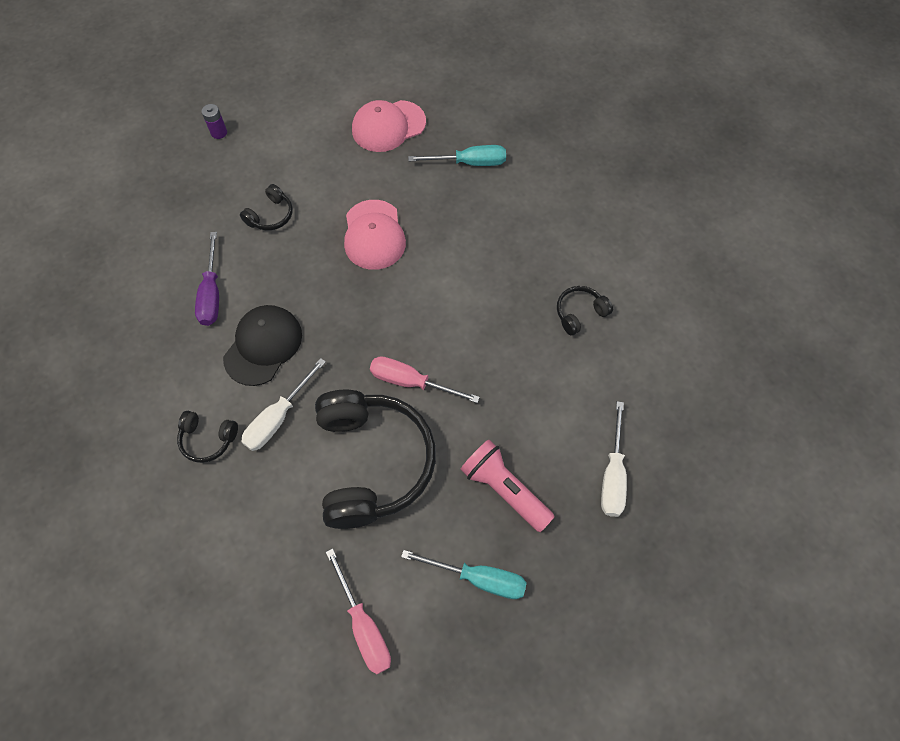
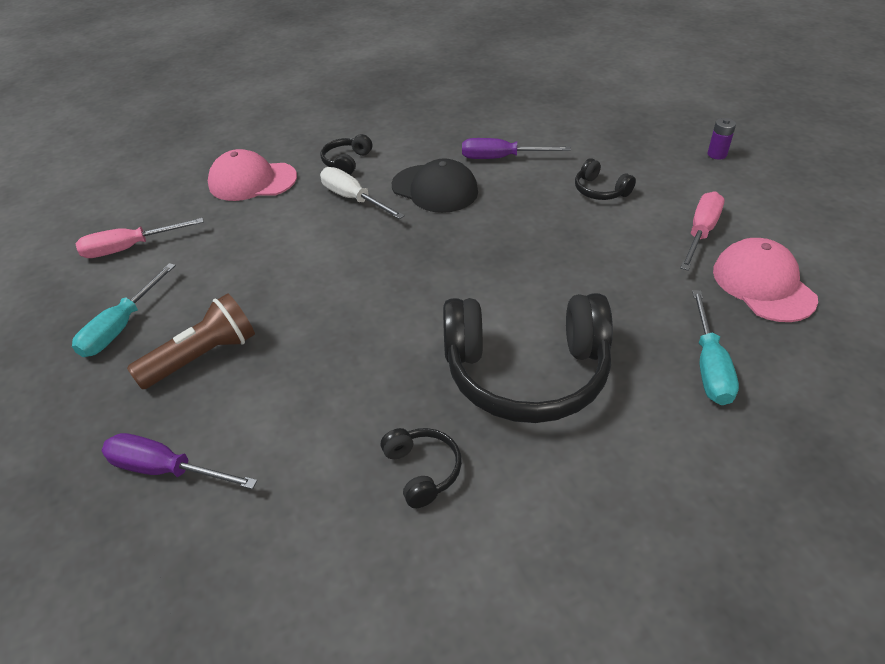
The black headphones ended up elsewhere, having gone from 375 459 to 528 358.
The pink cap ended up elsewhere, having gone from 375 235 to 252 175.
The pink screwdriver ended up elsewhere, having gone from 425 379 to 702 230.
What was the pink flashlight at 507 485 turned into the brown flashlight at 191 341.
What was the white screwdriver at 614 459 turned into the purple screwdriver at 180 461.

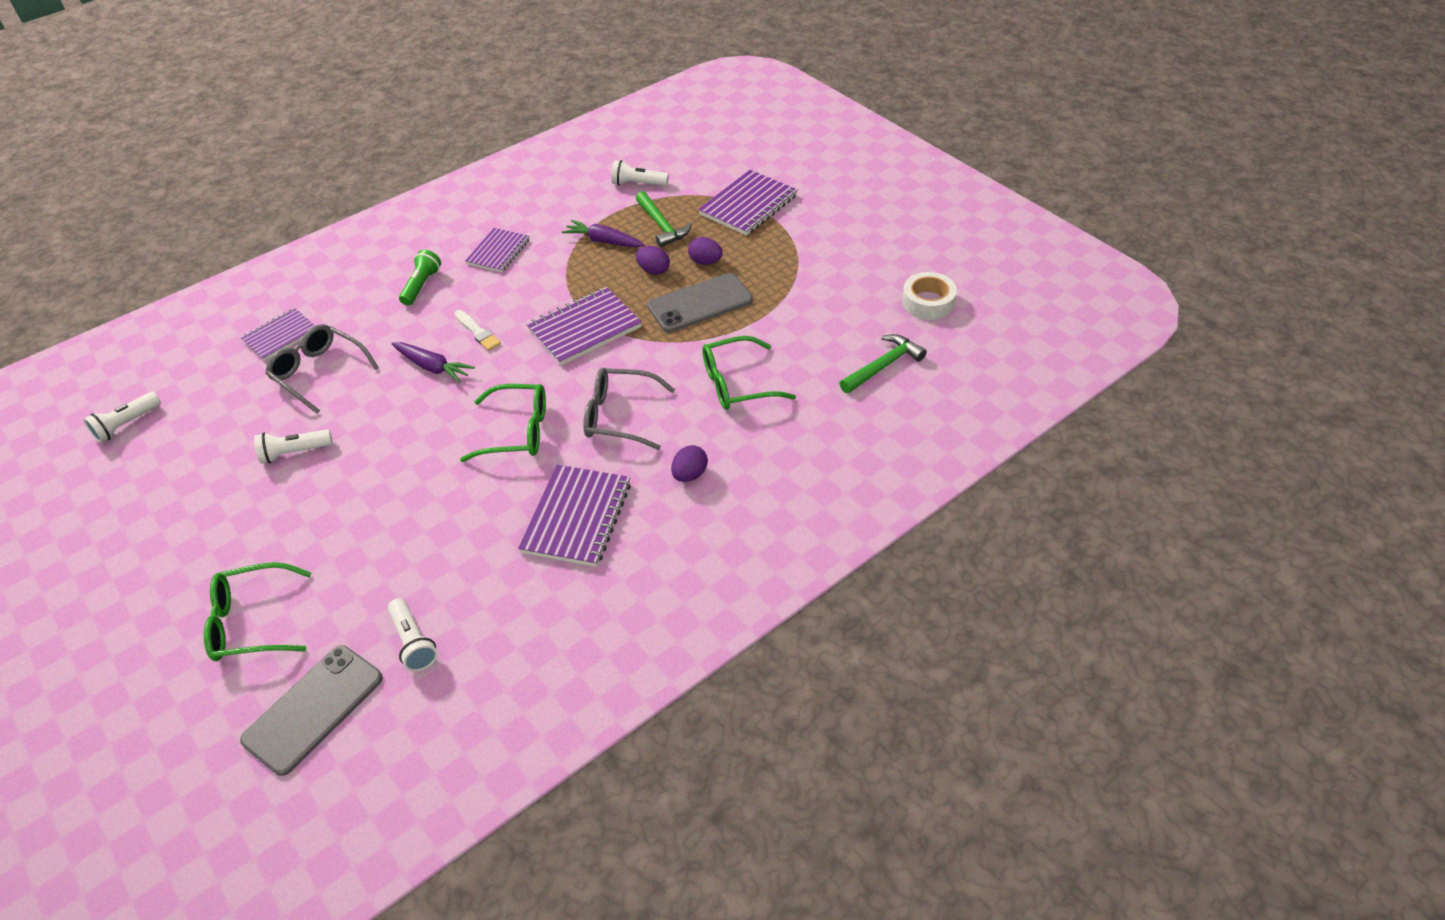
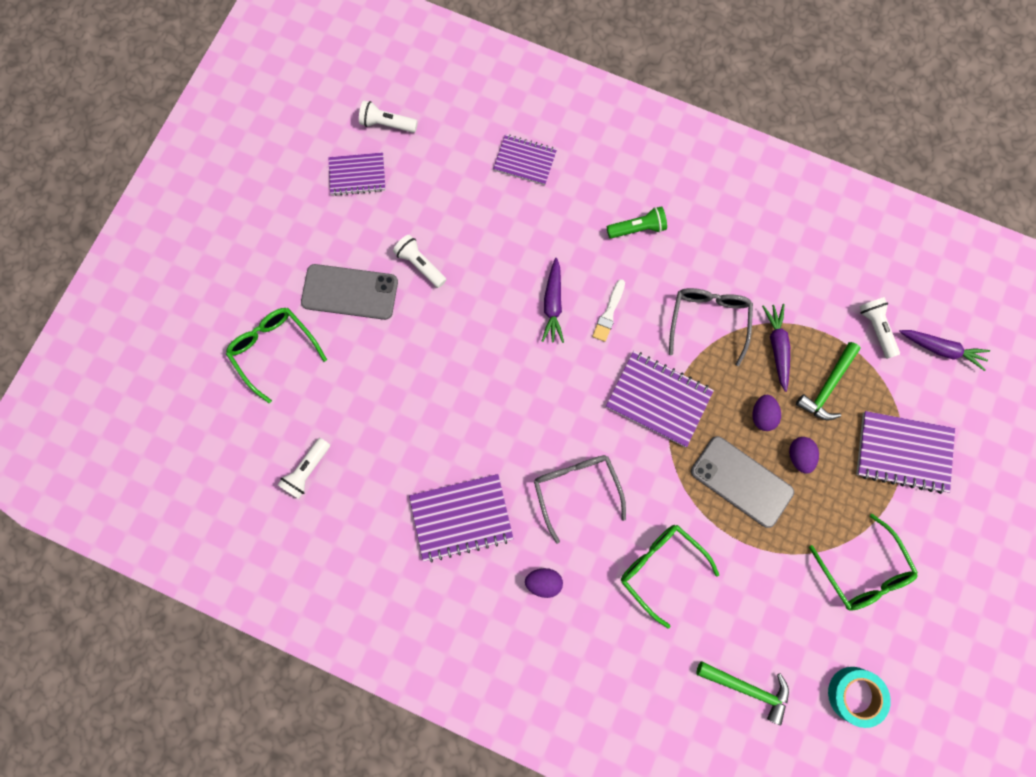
The second view gained the purple carrot at 944 350.
The grey phone ended up elsewhere, having gone from 311 710 to 349 292.
The grey glasses ended up elsewhere, having gone from 322 368 to 711 327.
The green glasses ended up elsewhere, having gone from 503 423 to 863 562.
The purple notebook ended up elsewhere, having gone from 497 250 to 357 174.
What was the white tape at 929 296 turned into the turquoise tape at 859 697.

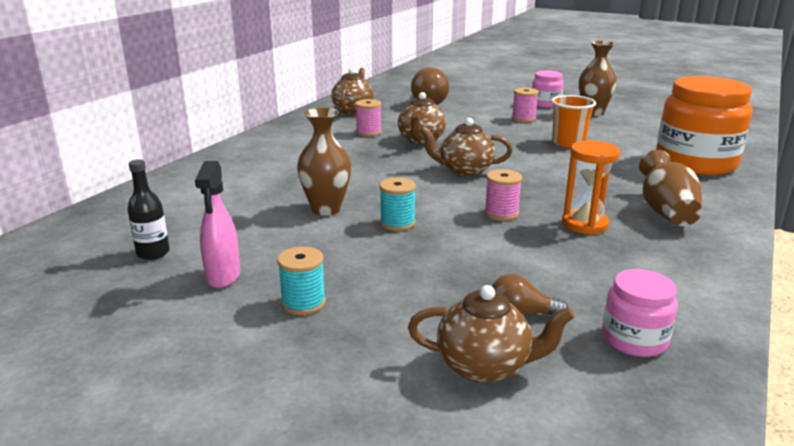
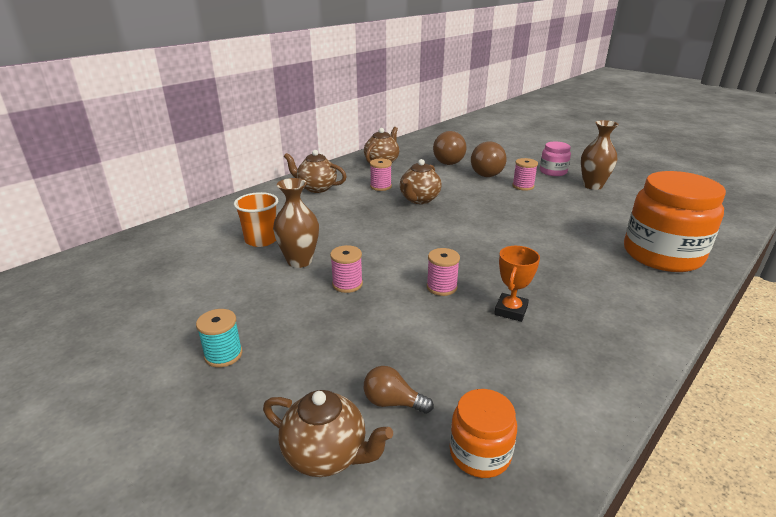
The second view lost the black bottle at 148 209.
The second view lost the pink spray bottle at 218 224.
The second view lost the brown vase at 670 188.
The second view gained the brown light bulb at 489 159.
The brown teapot ended up elsewhere, having gone from 466 147 to 315 171.
The orange cup ended up elsewhere, having gone from 573 121 to 256 219.
Where the orange hourglass stood at 591 187, the orange trophy came to stand at 517 284.
What was the turquoise spool at 397 204 turned into the pink spool at 346 269.
What was the pink jar at 640 313 turned into the orange jar at 483 433.

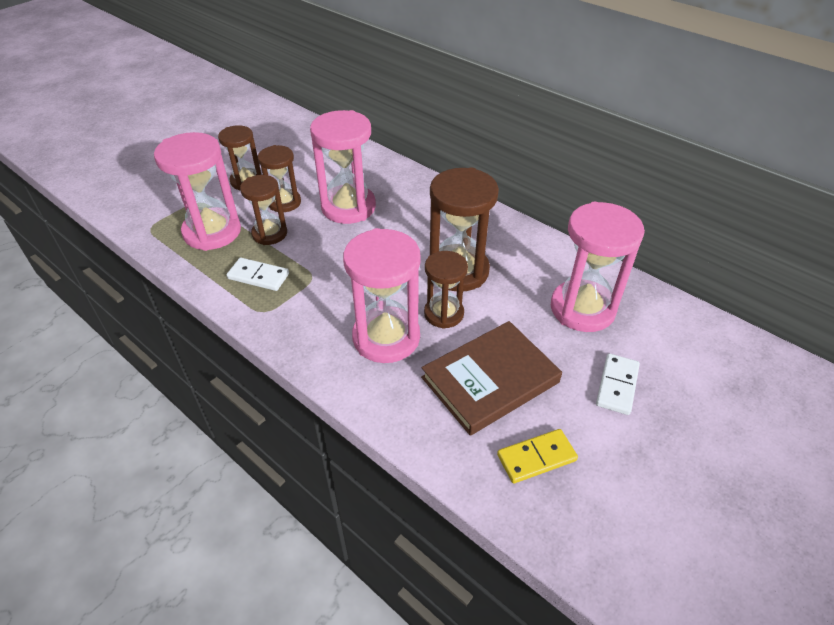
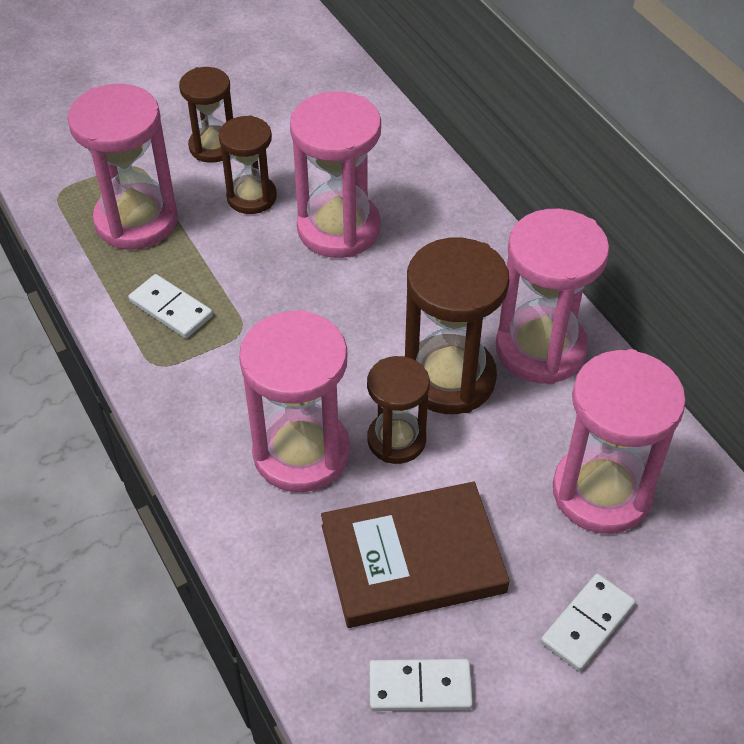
The second view lost the brown hourglass at 263 210.
The second view gained the pink hourglass at 552 296.
What was the yellow domino at 537 456 turned into the white domino at 421 685.

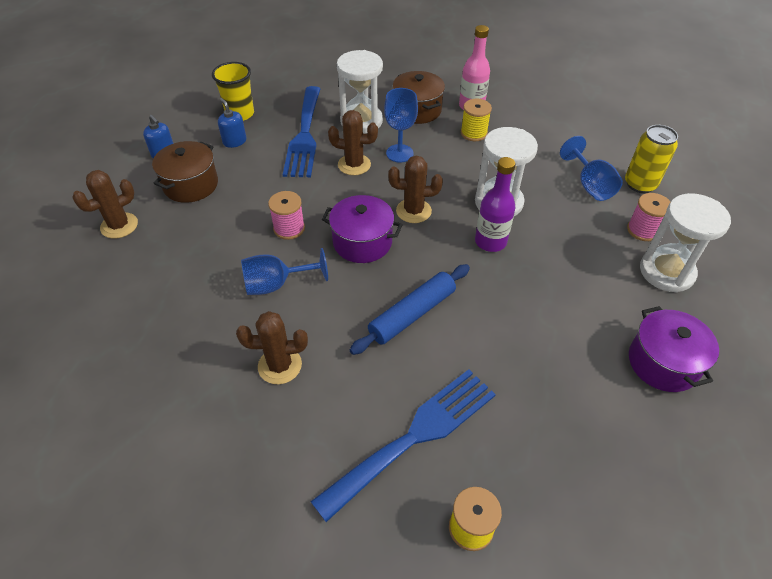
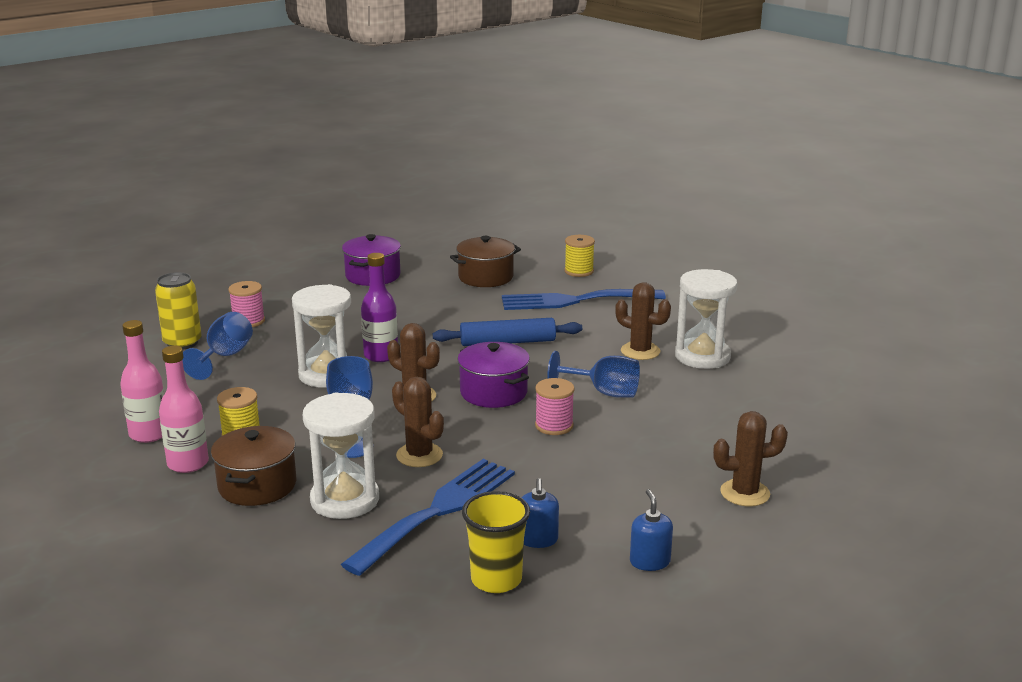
The second view gained the pink bottle at 142 381.
The brown pot ended up elsewhere, having gone from 185 172 to 485 261.
The white hourglass ended up elsewhere, having gone from 685 243 to 706 319.

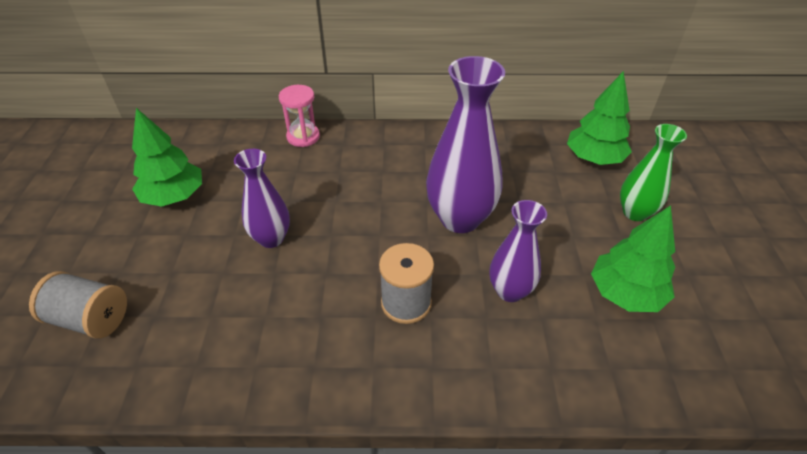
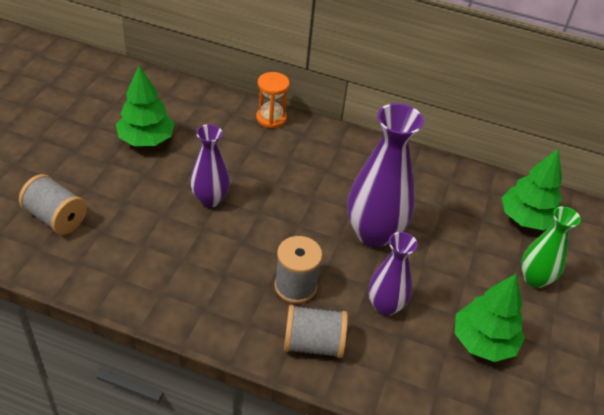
The second view gained the grey spool at 316 331.
What was the pink hourglass at 299 116 turned into the orange hourglass at 273 100.

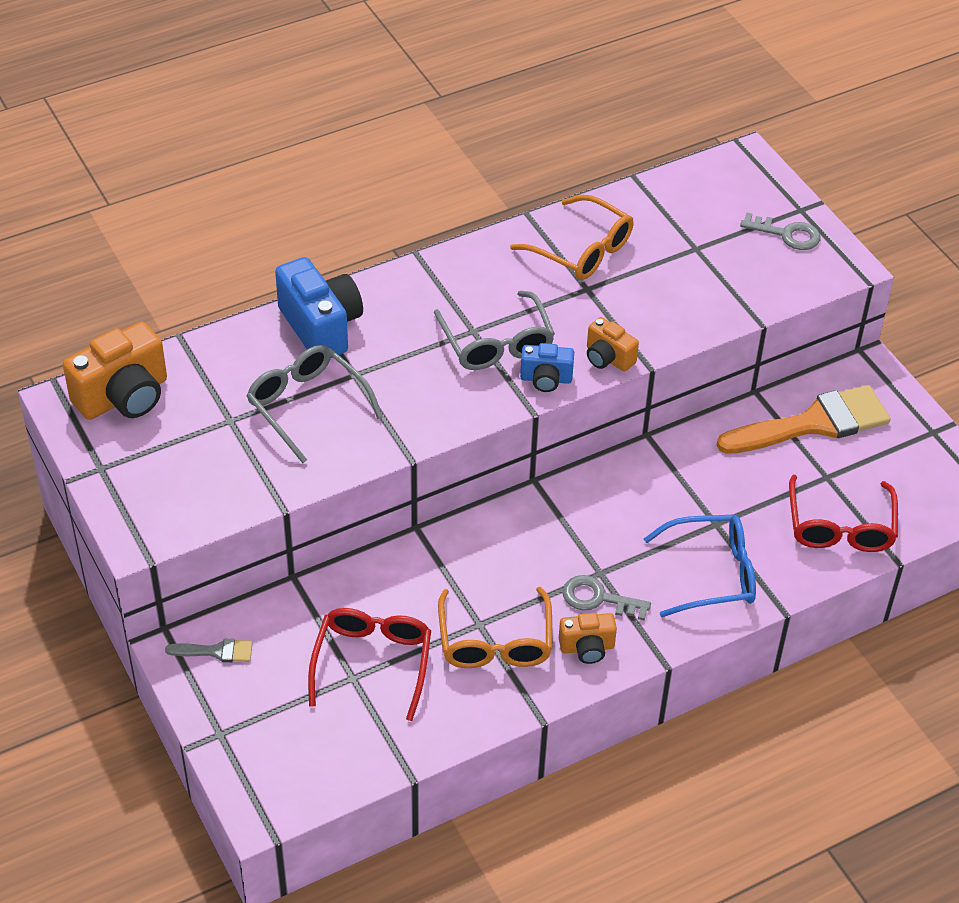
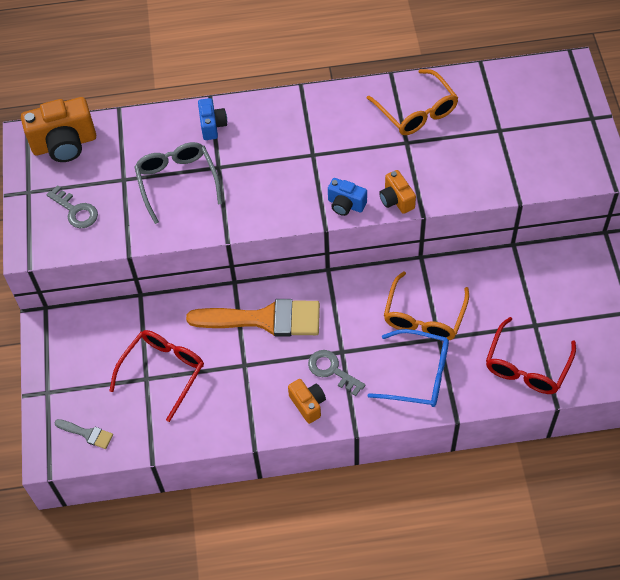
The second view lost the grey glasses at 494 330.
The grey brush ended up elsewhere, having gone from 209 650 to 83 434.
The orange glasses ended up elsewhere, having gone from 495 627 to 426 305.
The orange brush ended up elsewhere, having gone from 804 419 to 253 318.
The grey key ended up elsewhere, having gone from 780 231 to 72 206.
The orange camera at 588 638 ended up facing another way, 135 degrees counterclockwise from before.
The size of the blue camera at 319 307 changed by a factor of 0.55.

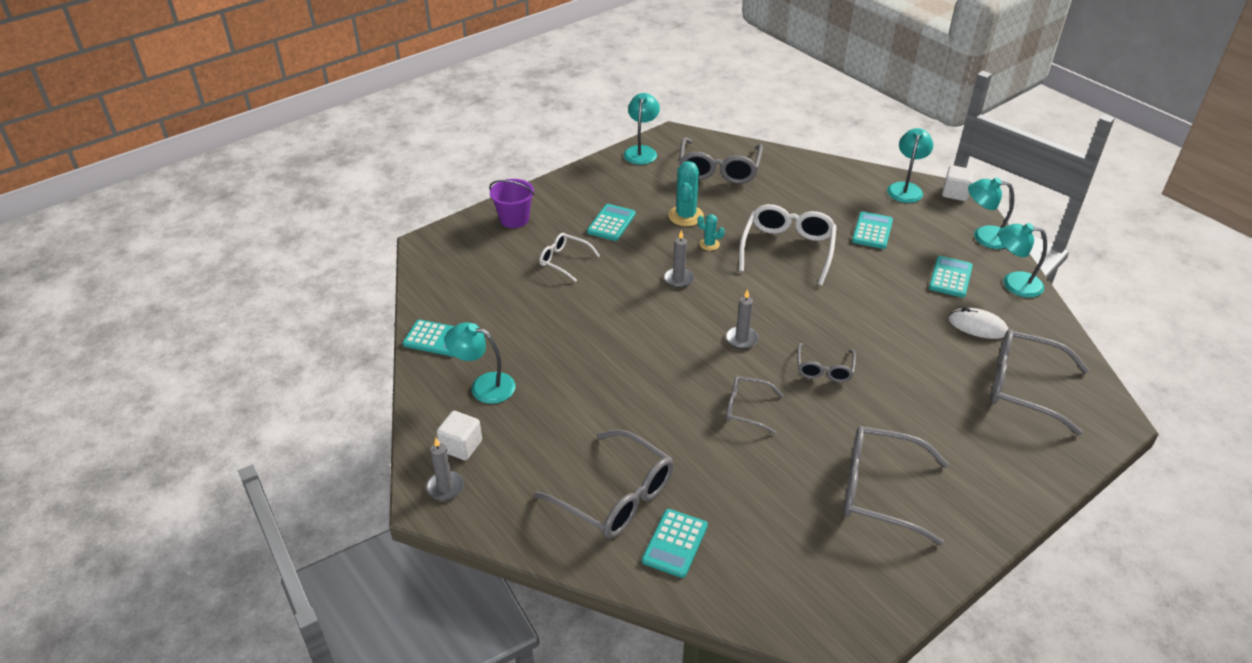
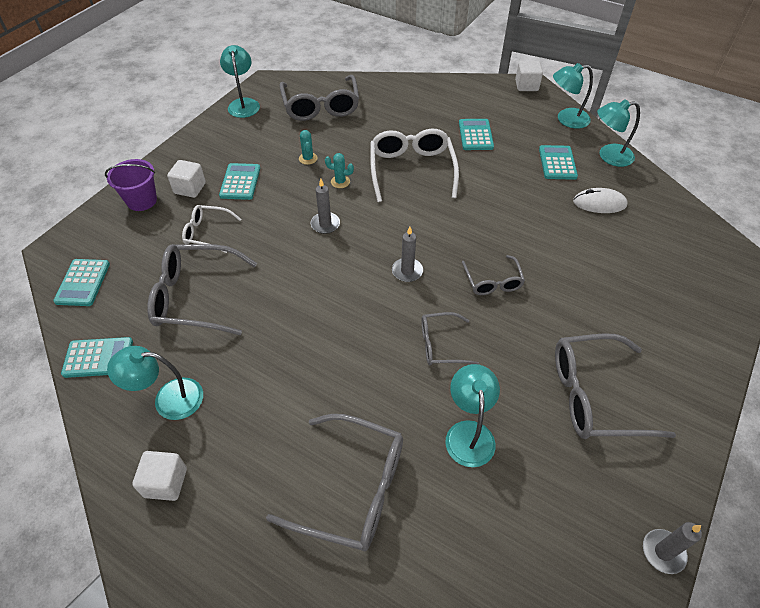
The second view gained the white cube at 186 179.
The grey candle ended up elsewhere, having gone from 445 469 to 672 548.
The turquoise calculator ended up elsewhere, having gone from 675 543 to 81 282.
The turquoise lamp ended up elsewhere, having gone from 910 165 to 472 415.
The grey glasses ended up elsewhere, having gone from 1039 382 to 202 289.
The size of the turquoise cactus at 686 193 changed by a factor of 0.55.

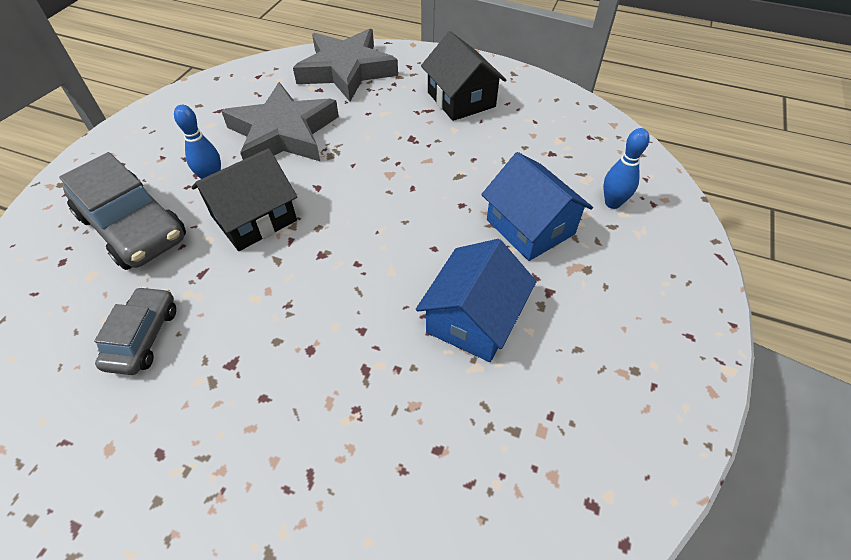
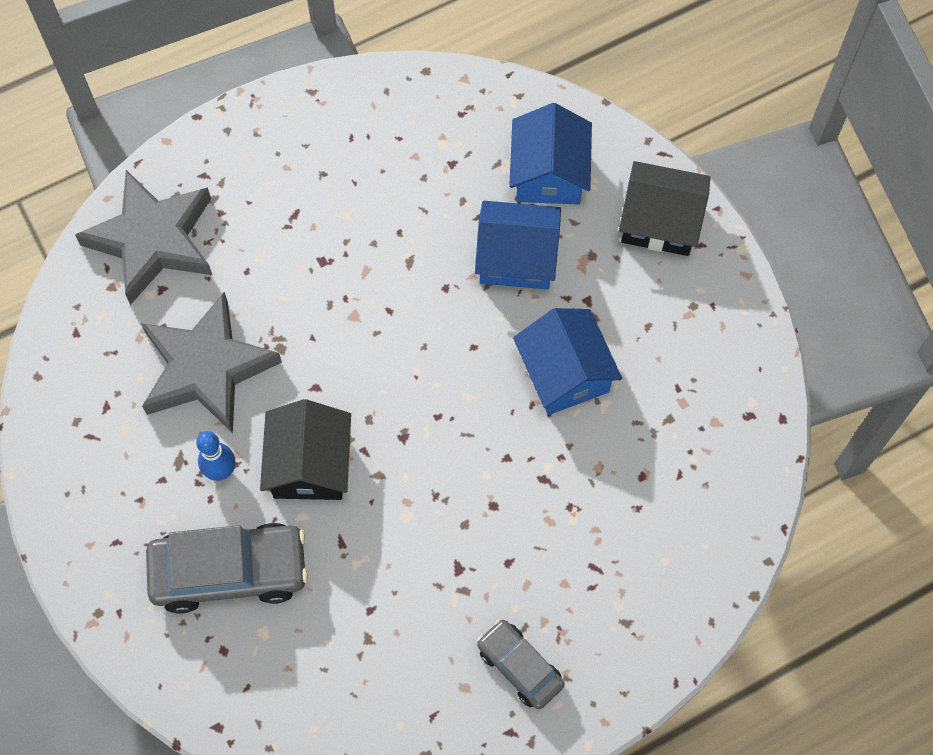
The grey car ended up elsewhere, having gone from 135 330 to 520 664.
The black house ended up elsewhere, having gone from 463 76 to 664 208.
Where the blue bowling pin stood at 626 168, the blue house came to stand at 550 154.

